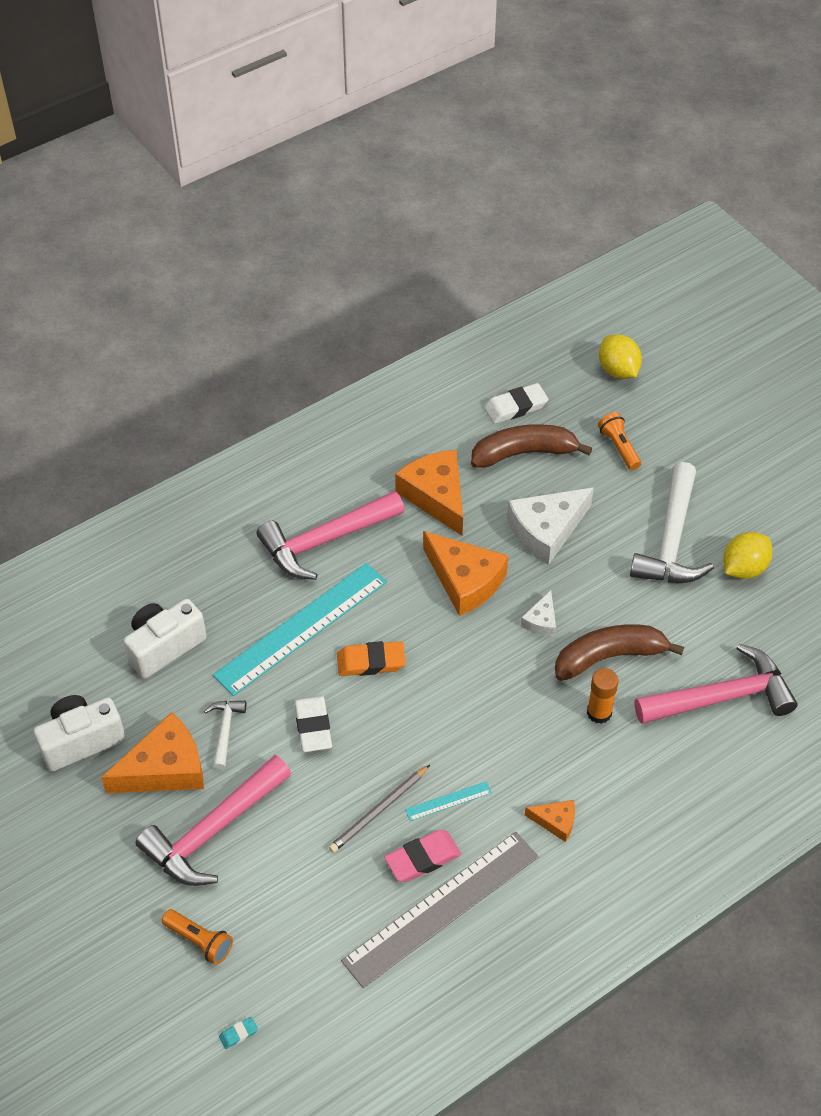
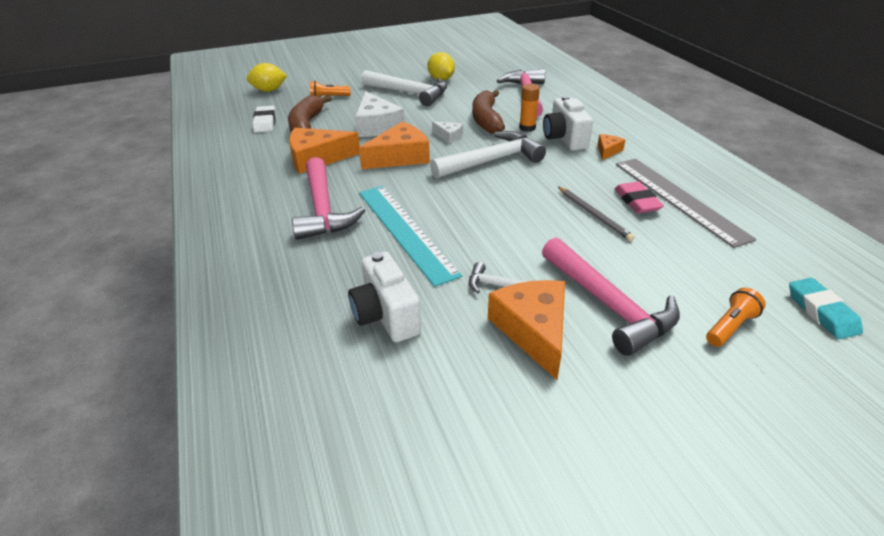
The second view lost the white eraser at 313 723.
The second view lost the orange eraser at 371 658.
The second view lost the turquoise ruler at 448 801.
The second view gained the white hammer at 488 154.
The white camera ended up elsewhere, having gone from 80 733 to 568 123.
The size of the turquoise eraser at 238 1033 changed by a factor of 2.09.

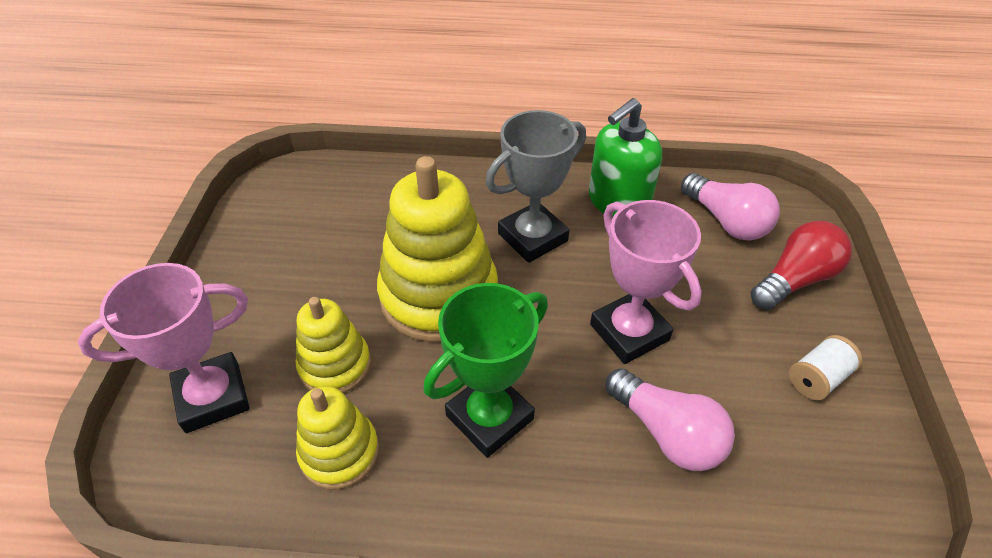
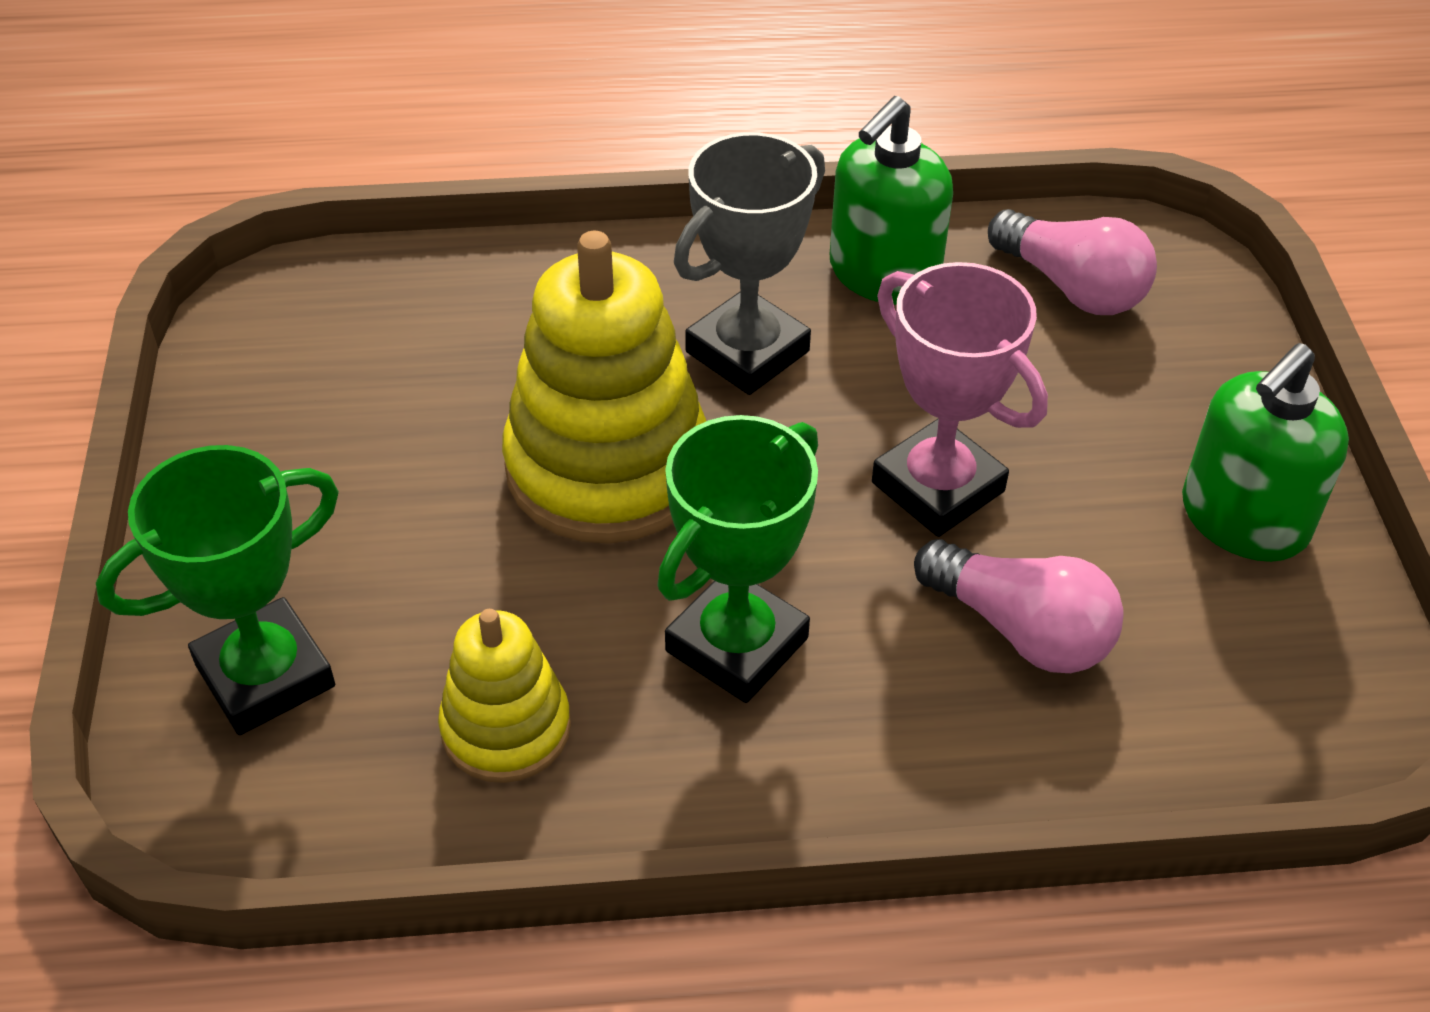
The second view lost the yellow stacking toy at 333 345.
The second view lost the red light bulb at 801 265.
Where the white spool stood at 826 367, the green soap dispenser came to stand at 1265 452.
What was the pink trophy at 164 348 turned into the green trophy at 217 590.

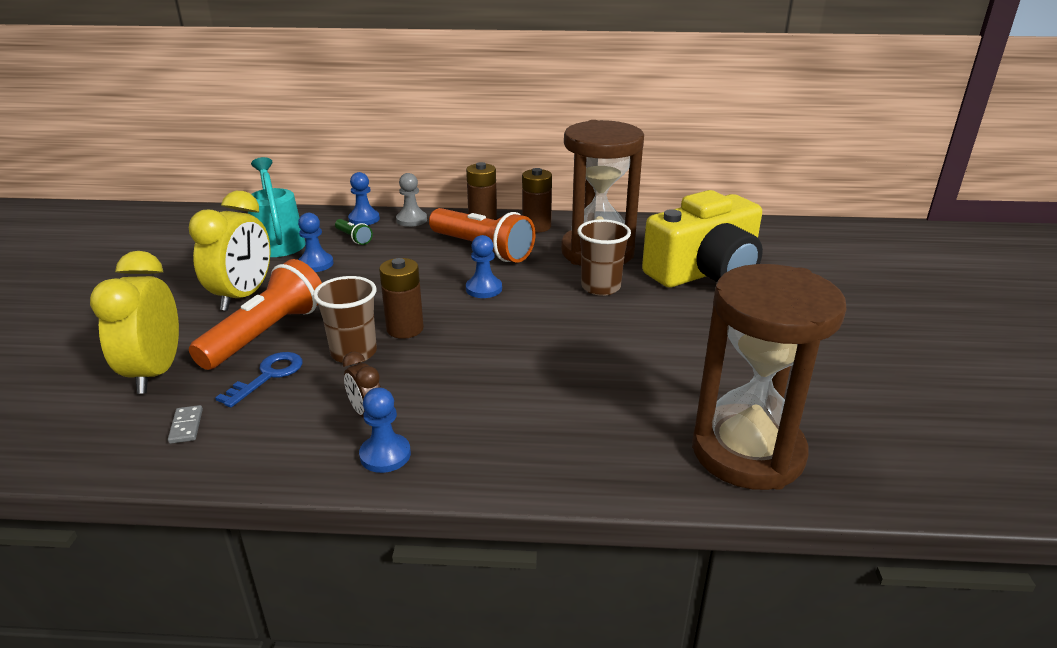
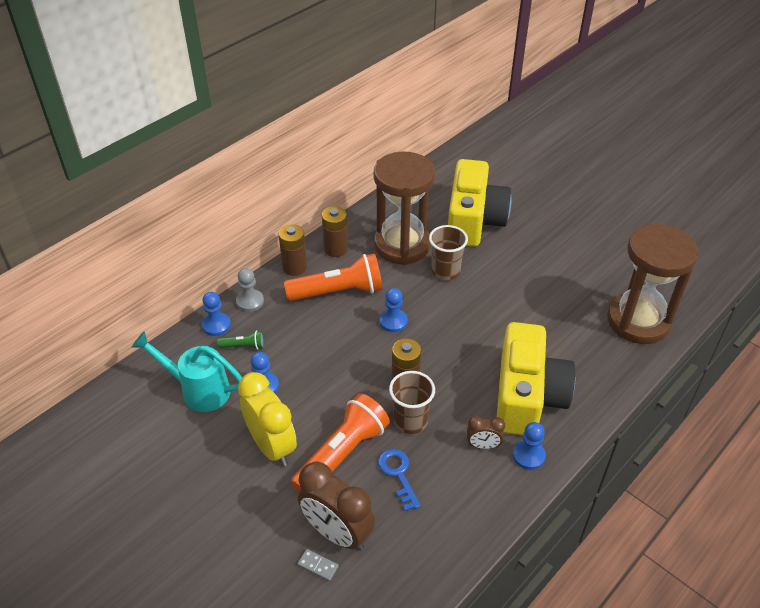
The second view gained the yellow camera at 536 378.
The grey domino ended up elsewhere, having gone from 185 424 to 318 565.
What was the yellow clock at 134 322 turned into the brown clock at 336 506.
The orange flashlight at 255 314 ended up facing another way, 60 degrees clockwise from before.

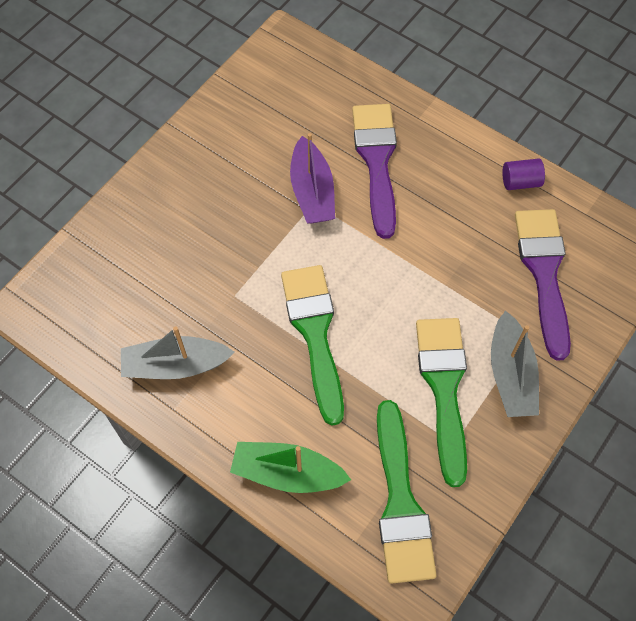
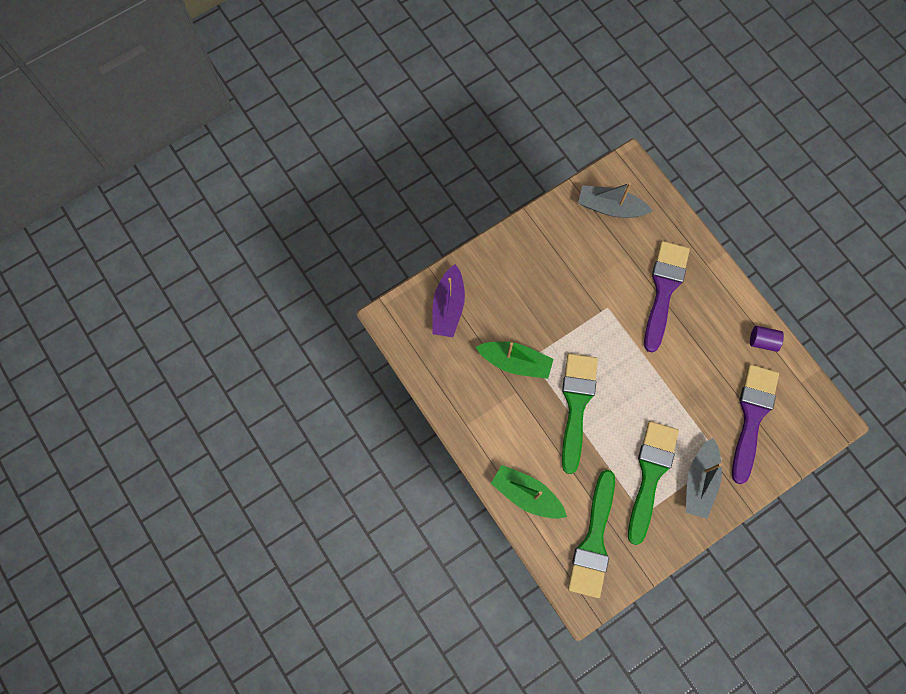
The second view gained the green boat at 515 360.
The grey boat ended up elsewhere, having gone from 178 352 to 615 200.
The purple boat ended up elsewhere, having gone from 312 178 to 448 300.

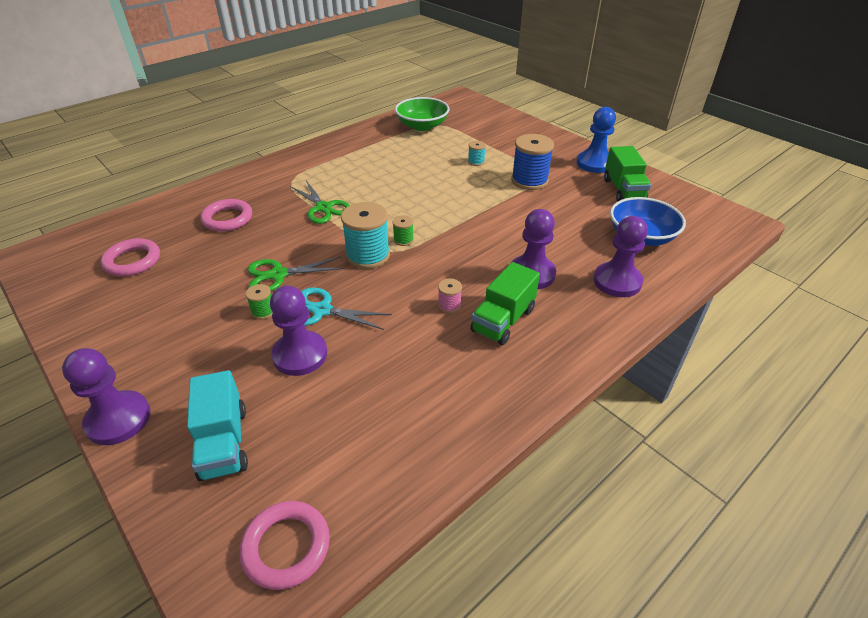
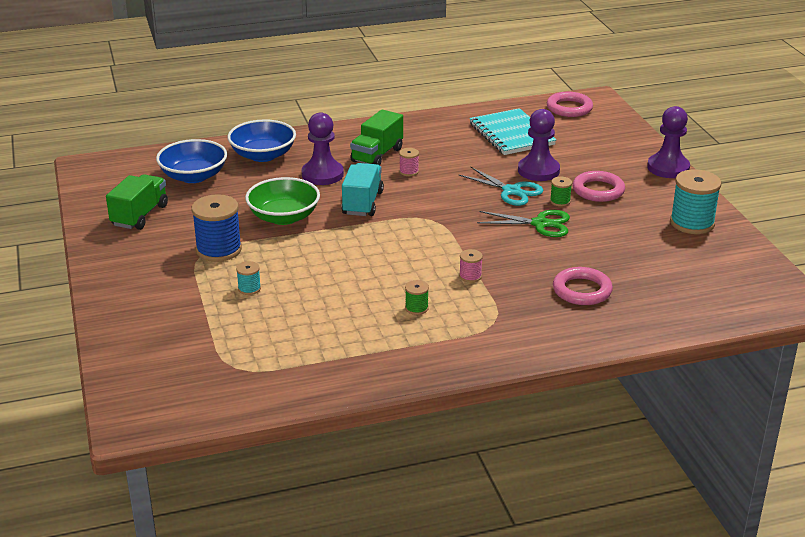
The second view lost the blue pawn at 596 140.
The second view gained the turquoise notebook at 512 131.
The pink ring ended up elsewhere, having gone from 130 257 to 599 186.
The turquoise truck ended up elsewhere, having gone from 217 425 to 362 189.
The turquoise spool ended up elsewhere, having gone from 365 235 to 695 201.
The green spool ended up elsewhere, having gone from 403 230 to 417 297.
The green bowl ended up elsewhere, having gone from 422 114 to 282 201.
Where the green scissors stood at 320 202, the pink spool came to stand at 471 266.
Where the purple pawn stood at 620 256, the blue bowl came to stand at 261 140.
The green truck at 505 303 ended up facing another way, 150 degrees clockwise from before.

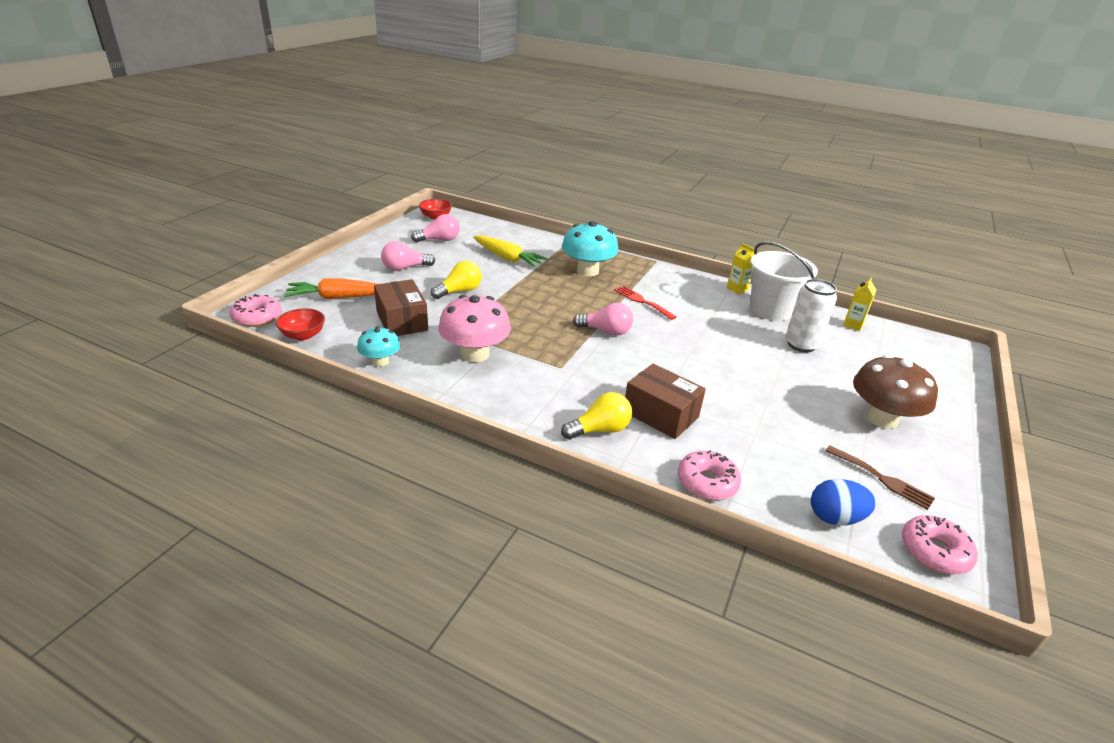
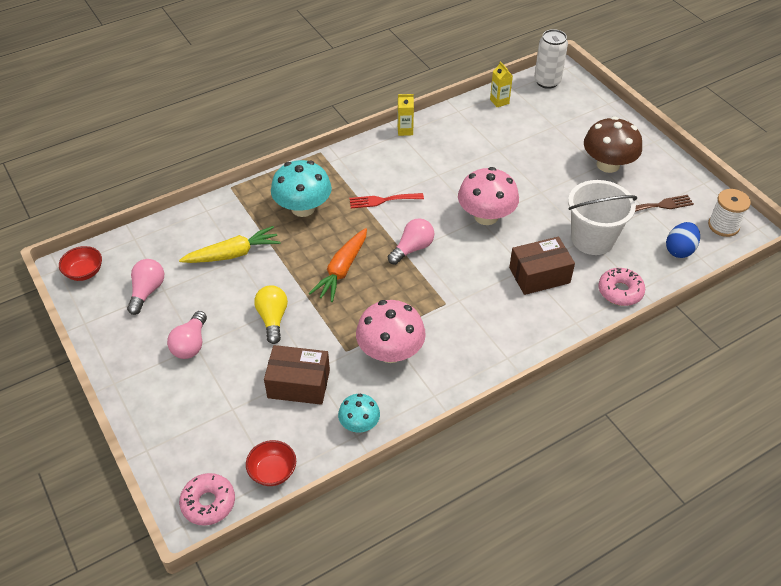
The second view lost the yellow light bulb at 596 416.
The second view gained the pink mushroom at 488 196.
The orange carrot ended up elsewhere, having gone from 330 288 to 338 265.
The white bucket ended up elsewhere, having gone from 784 281 to 602 217.
The white can ended up elsewhere, having gone from 811 315 to 551 59.
Where the pink donut stood at 940 545, the white spool came to stand at 729 213.

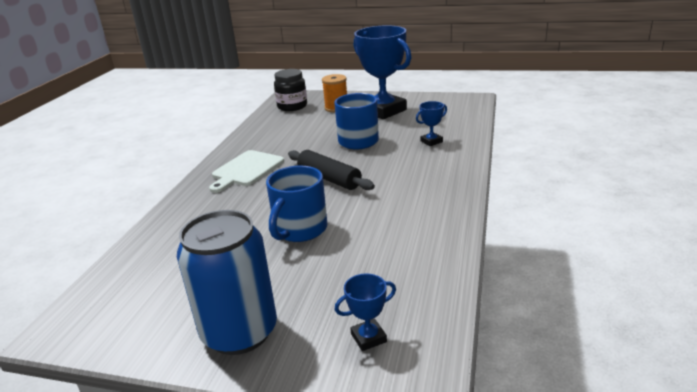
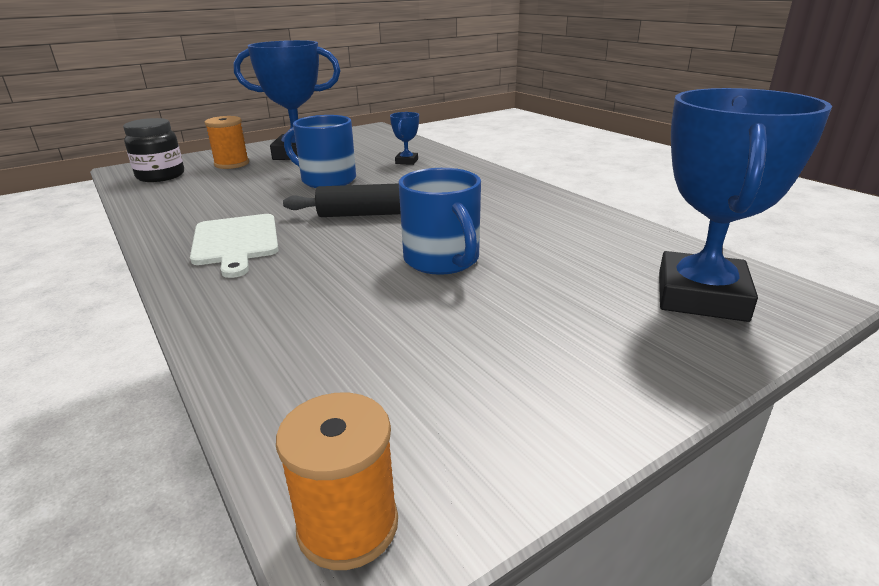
The second view lost the blue can at 227 282.
The second view gained the orange spool at 337 481.
The size of the blue trophy at 365 312 changed by a factor of 2.35.

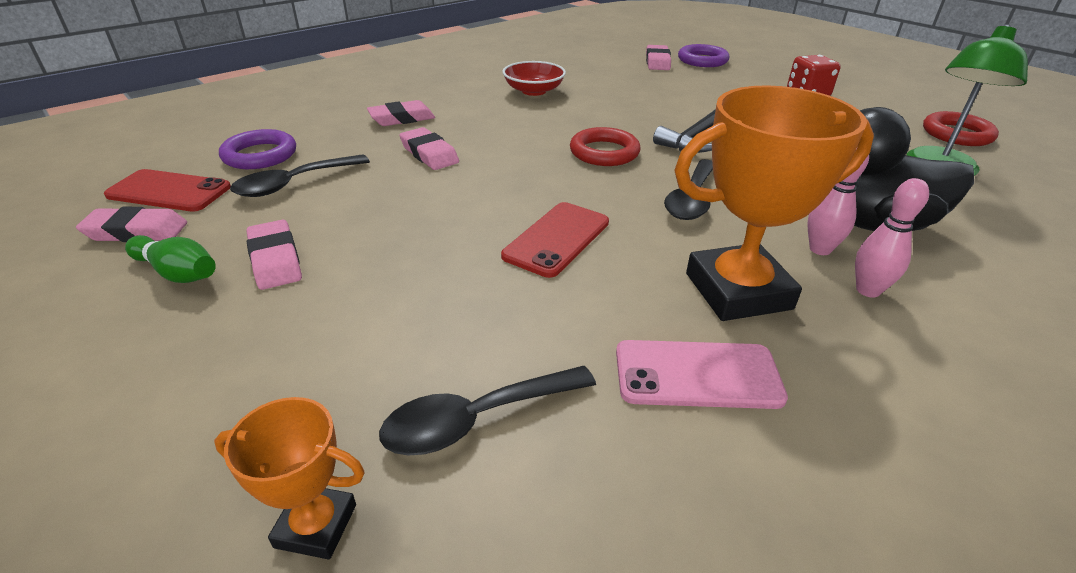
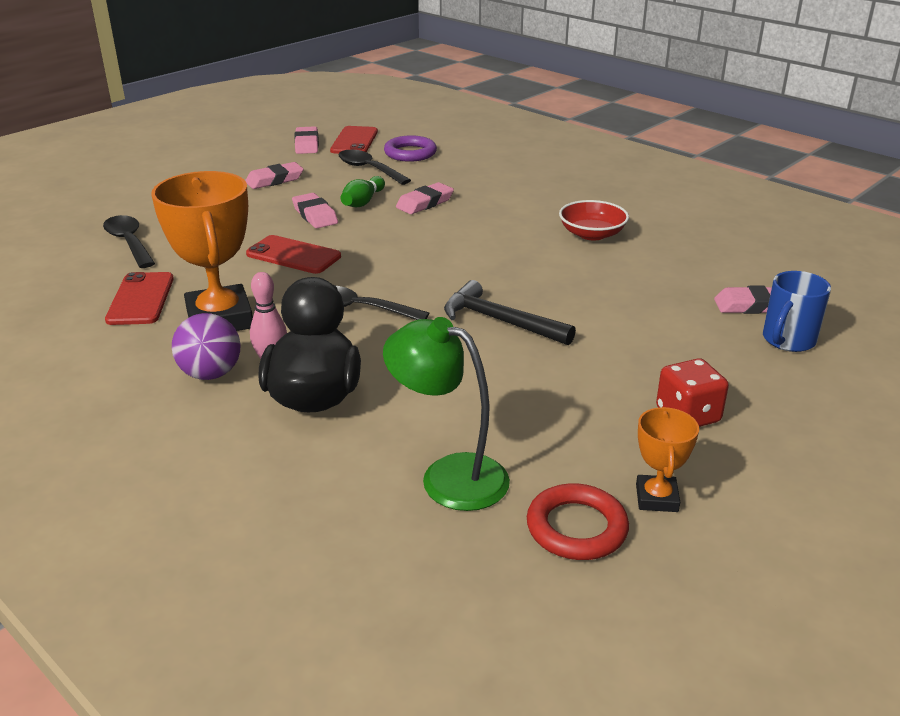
The second view lost the red ring at 605 146.
The green bowling pin ended up elsewhere, having gone from 170 259 to 363 191.
The orange trophy ended up elsewhere, having gone from 289 478 to 667 459.
The pink eraser ended up elsewhere, having gone from 401 113 to 315 210.
Where the purple ring stood at 704 55, the blue mug came to stand at 797 311.
Where the pink bowling pin stood at 892 238, the purple ball came to stand at 206 346.
What was the pink phone at 702 374 turned into the red phone at 139 298.

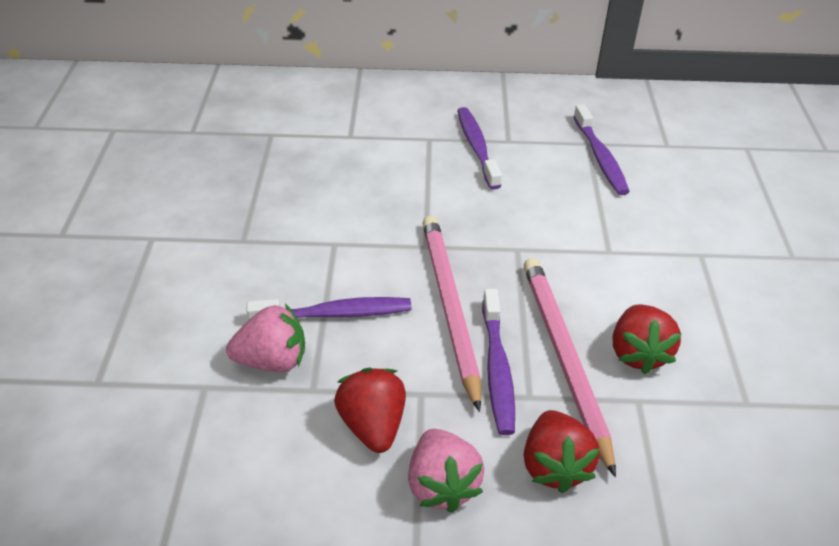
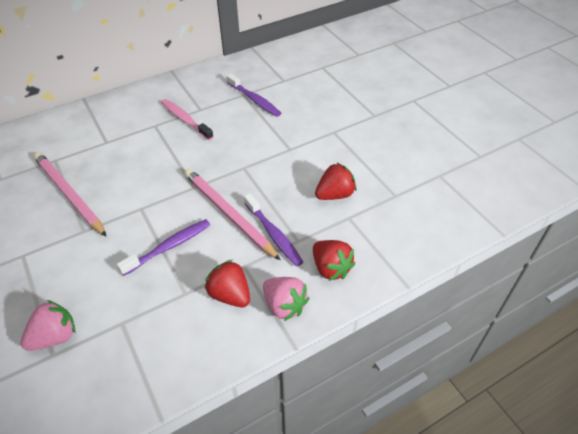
The pink strawberry ended up elsewhere, having gone from 265 338 to 48 325.
The pink pencil ended up elsewhere, having gone from 570 367 to 70 194.
What was the purple toothbrush at 479 148 turned into the pink toothbrush at 187 120.
The red strawberry at 647 339 ended up facing another way, 90 degrees counterclockwise from before.

